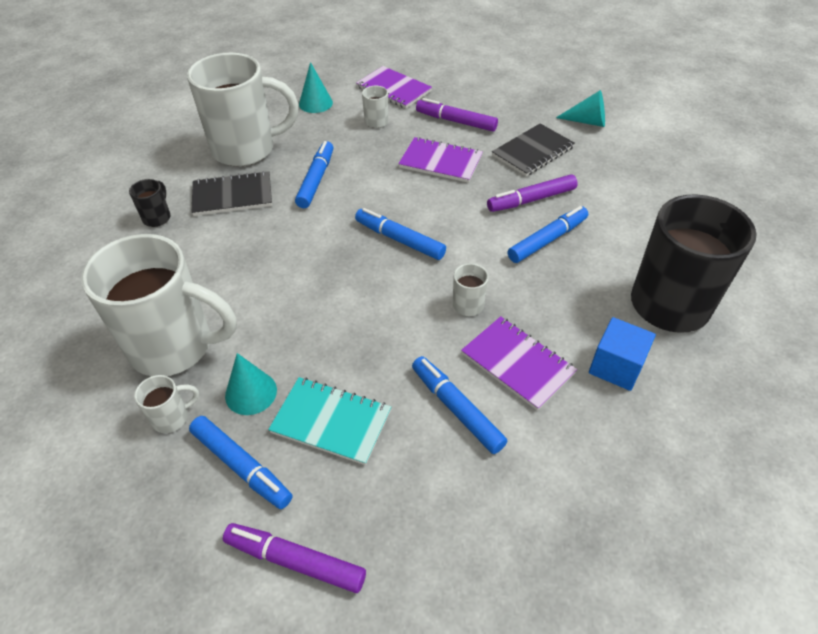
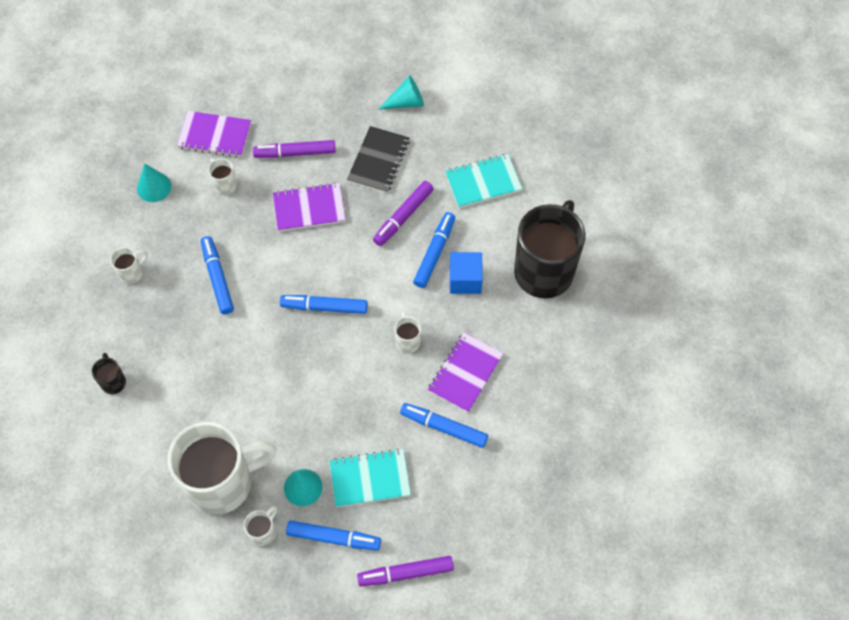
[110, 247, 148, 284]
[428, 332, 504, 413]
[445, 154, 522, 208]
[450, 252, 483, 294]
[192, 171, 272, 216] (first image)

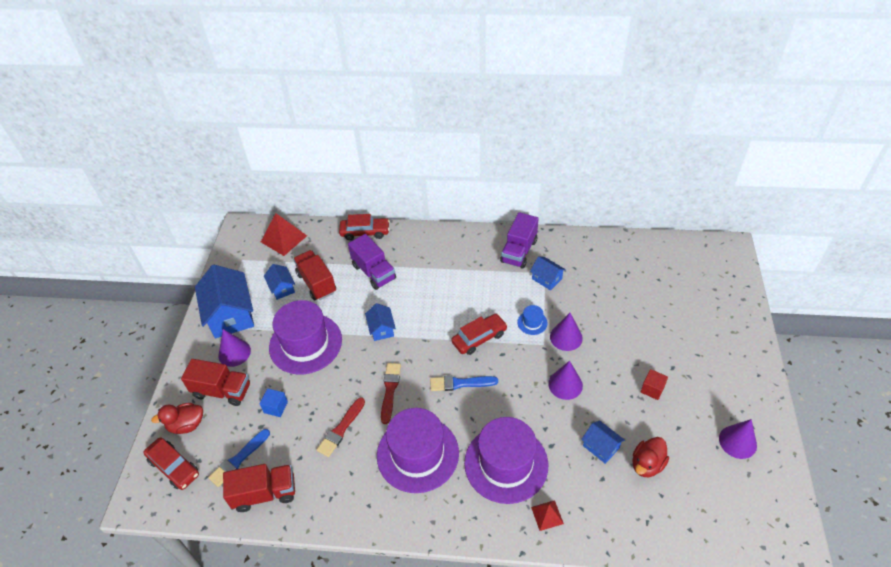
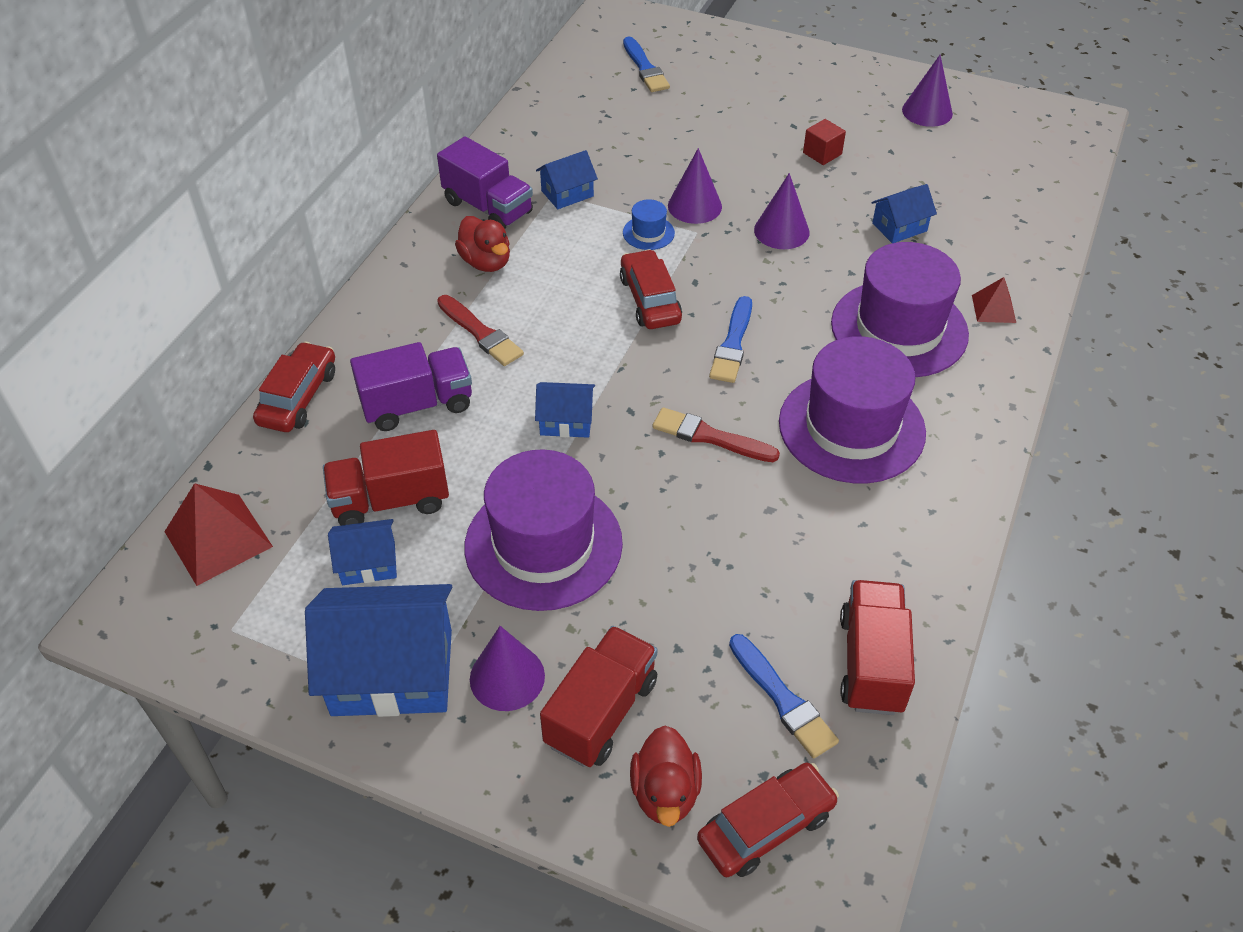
[437, 295, 524, 366]
[455, 216, 510, 272]
[623, 37, 670, 92]
[260, 388, 288, 417] (first image)

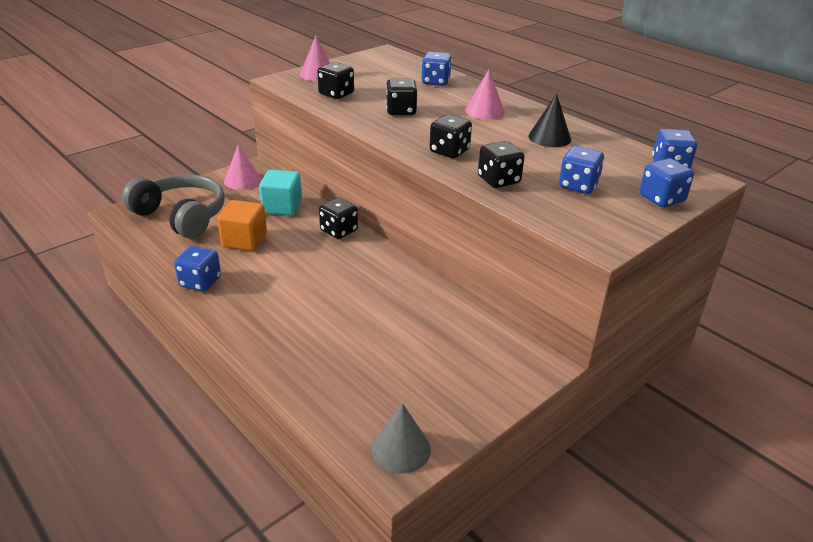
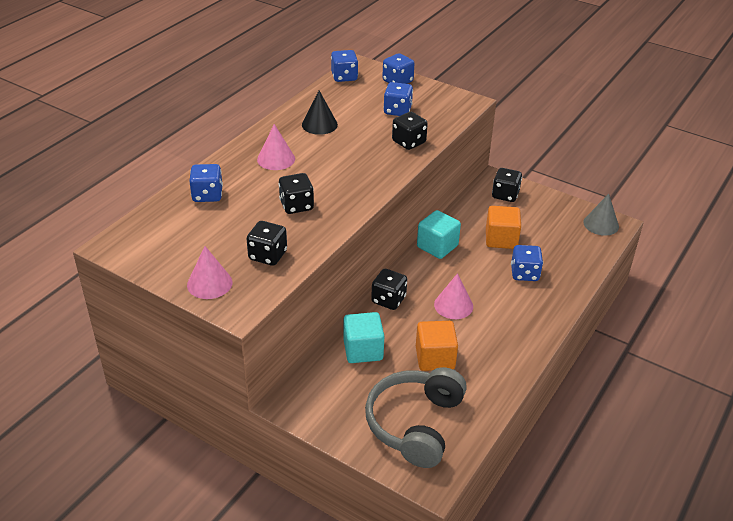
[417, 210, 461, 259]
[434, 273, 473, 319]
[486, 206, 521, 249]
[492, 168, 522, 202]
[511, 245, 543, 281]

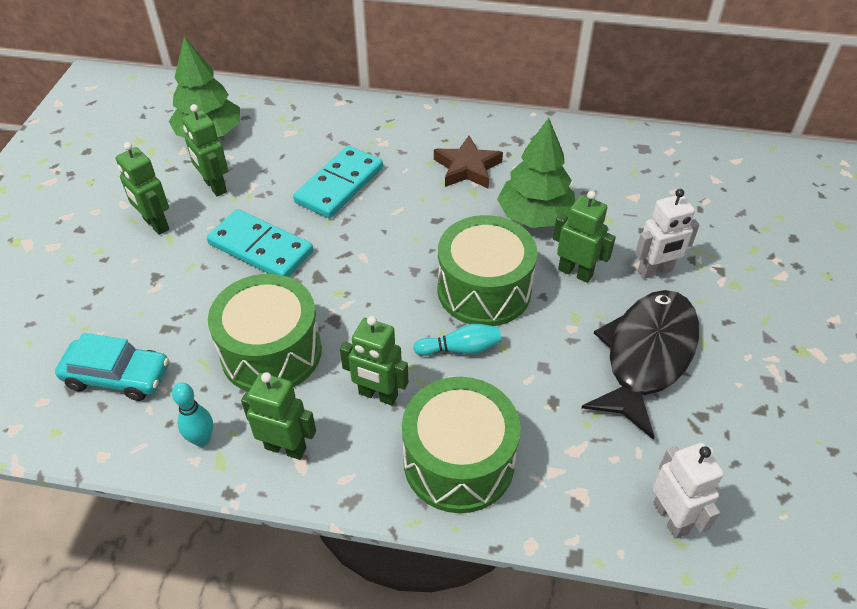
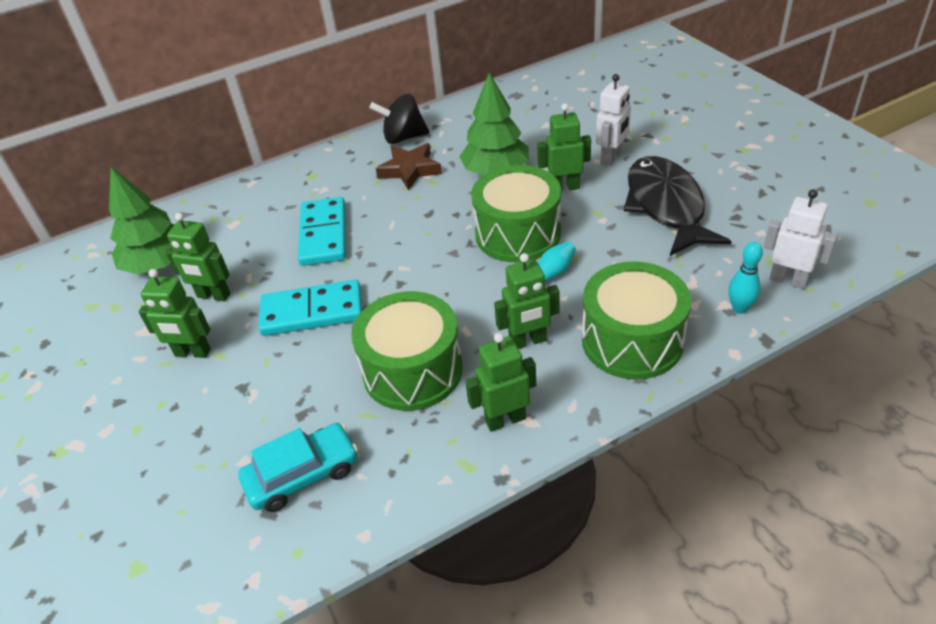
[370, 94, 429, 144]
[728, 242, 763, 314]

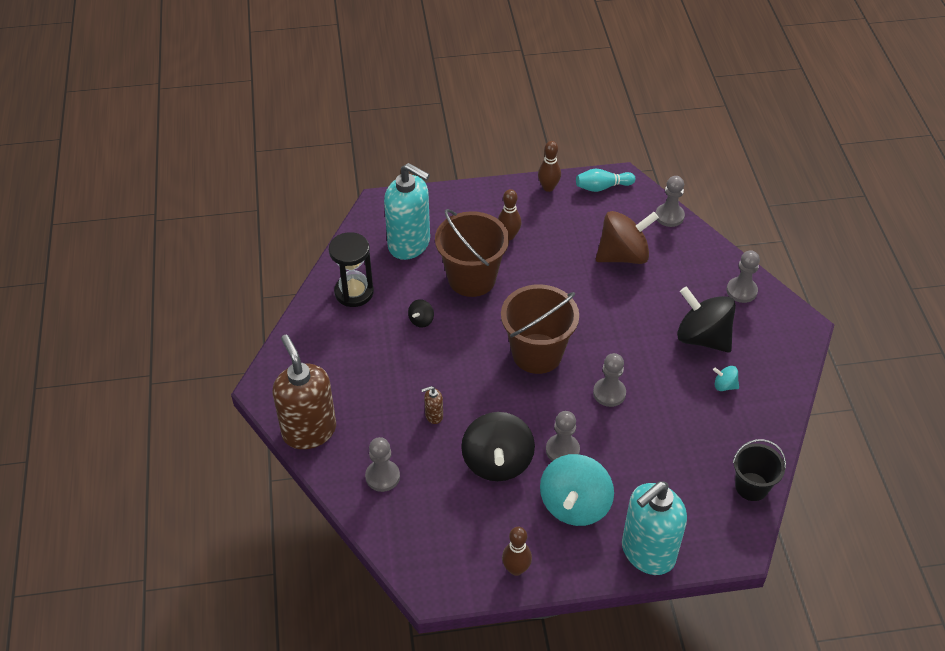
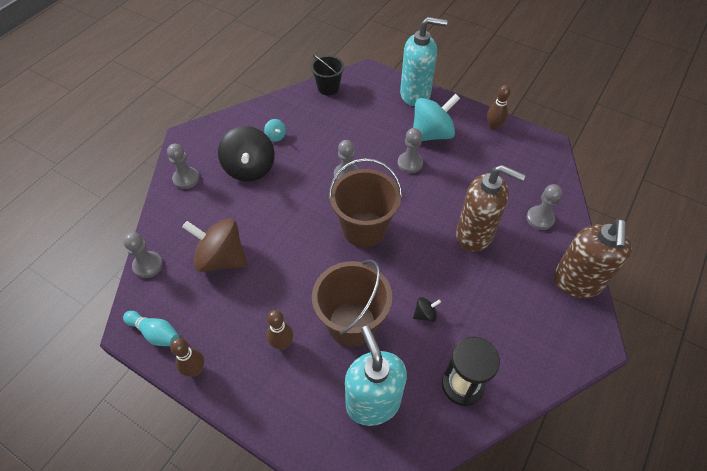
[456, 165, 526, 252]
[461, 412, 535, 481] (first image)

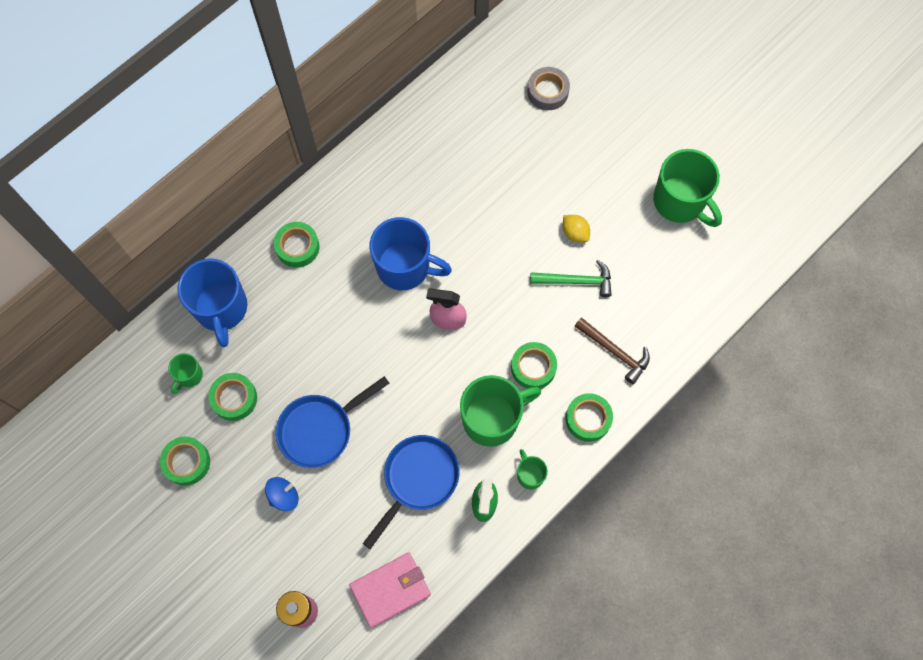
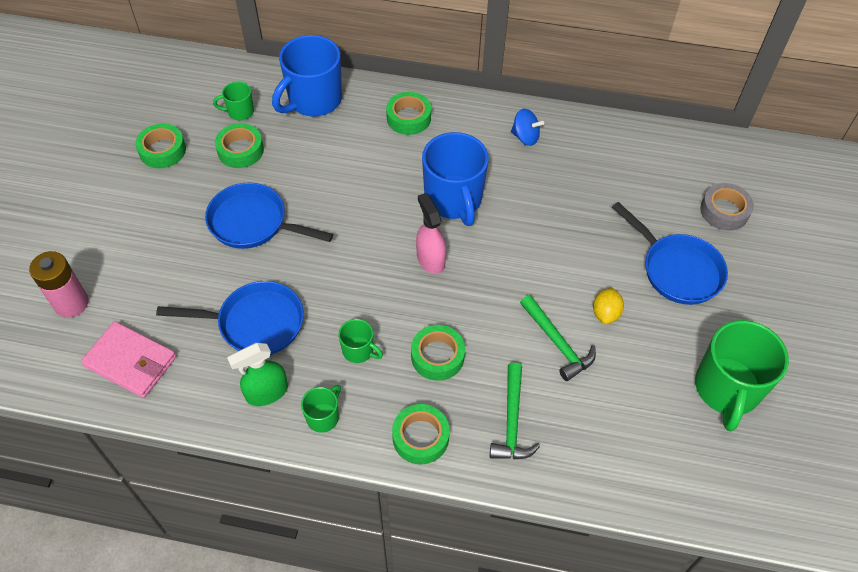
[338, 319, 383, 363]
[490, 363, 540, 459]
[511, 109, 544, 146]
[612, 202, 728, 305]

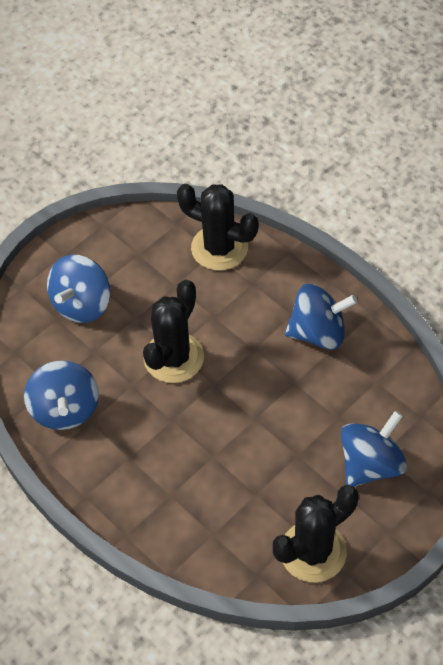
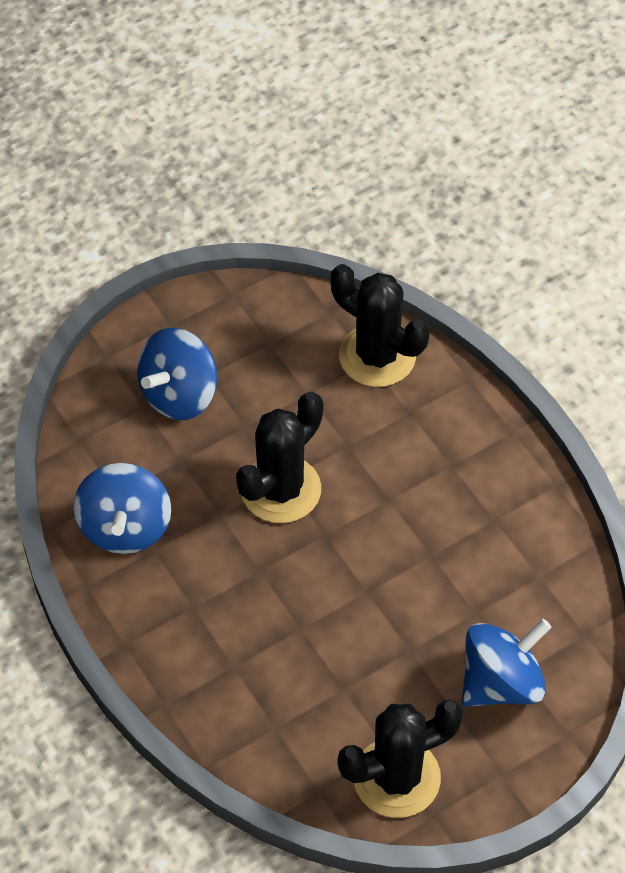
[285, 284, 358, 350] (first image)

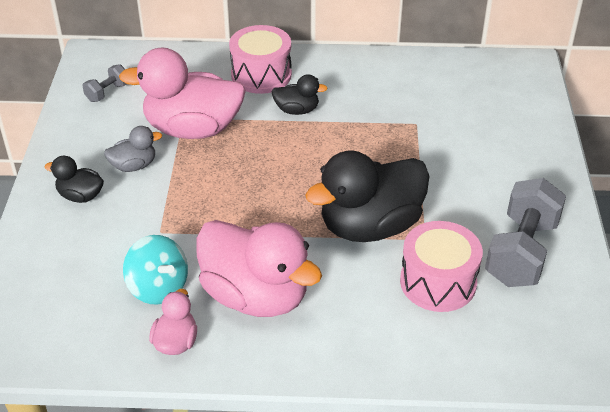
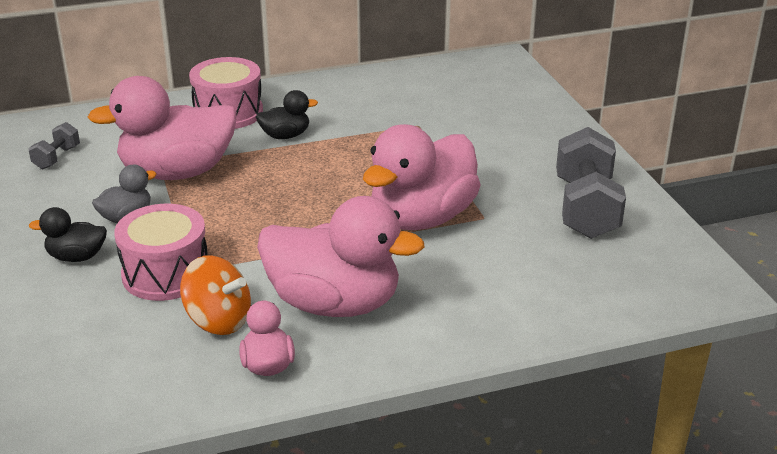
[114, 204, 208, 301]
[180, 255, 251, 335]
[363, 124, 481, 230]

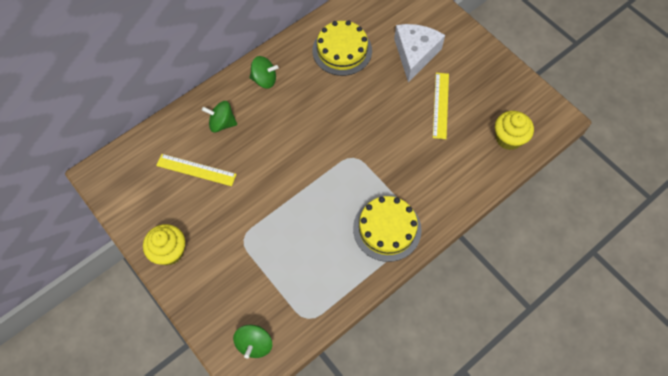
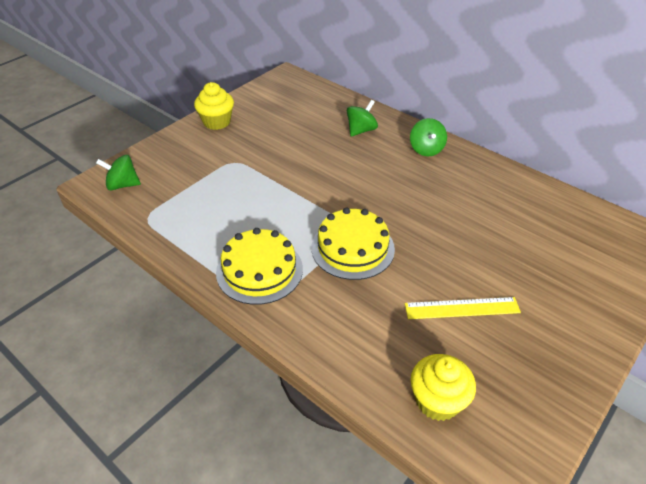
[311, 208, 395, 280]
[347, 100, 378, 137]
[156, 154, 237, 186] (first image)
[394, 24, 445, 82] (first image)

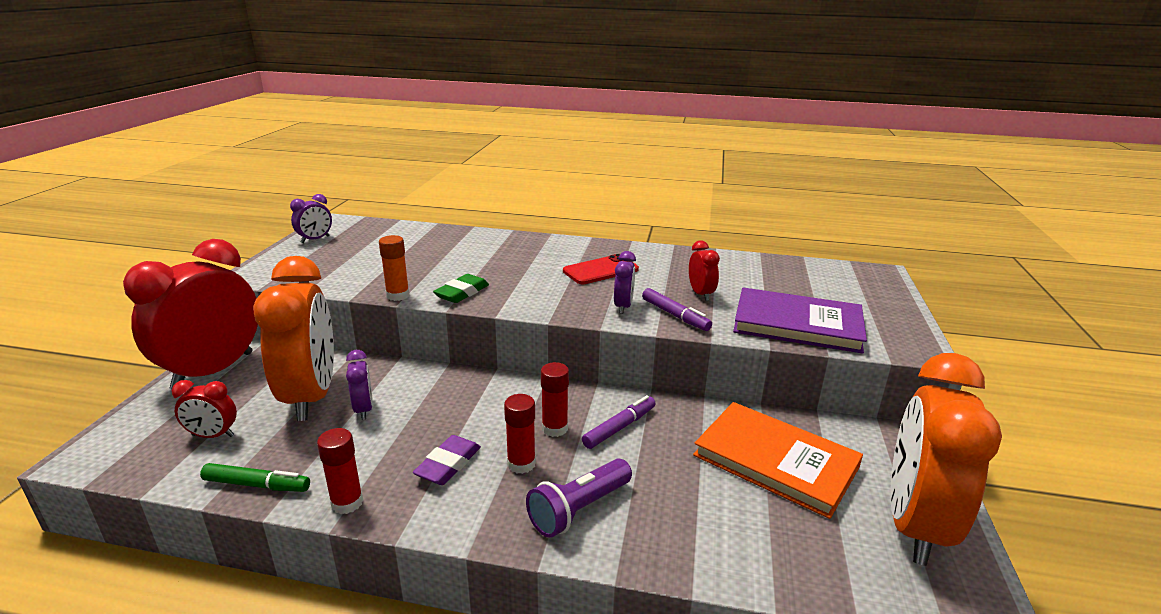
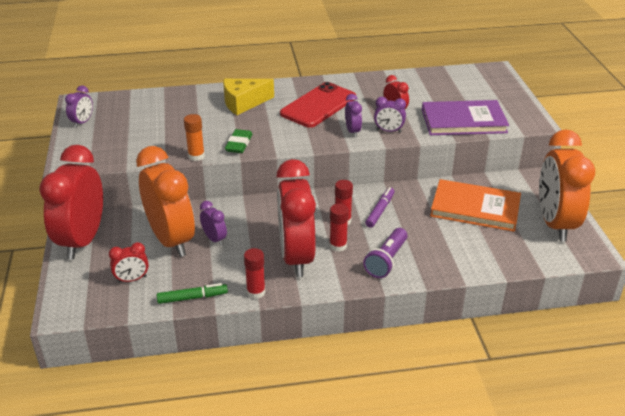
[223, 79, 274, 115]
[276, 159, 316, 277]
[280, 82, 356, 128]
[374, 97, 406, 132]

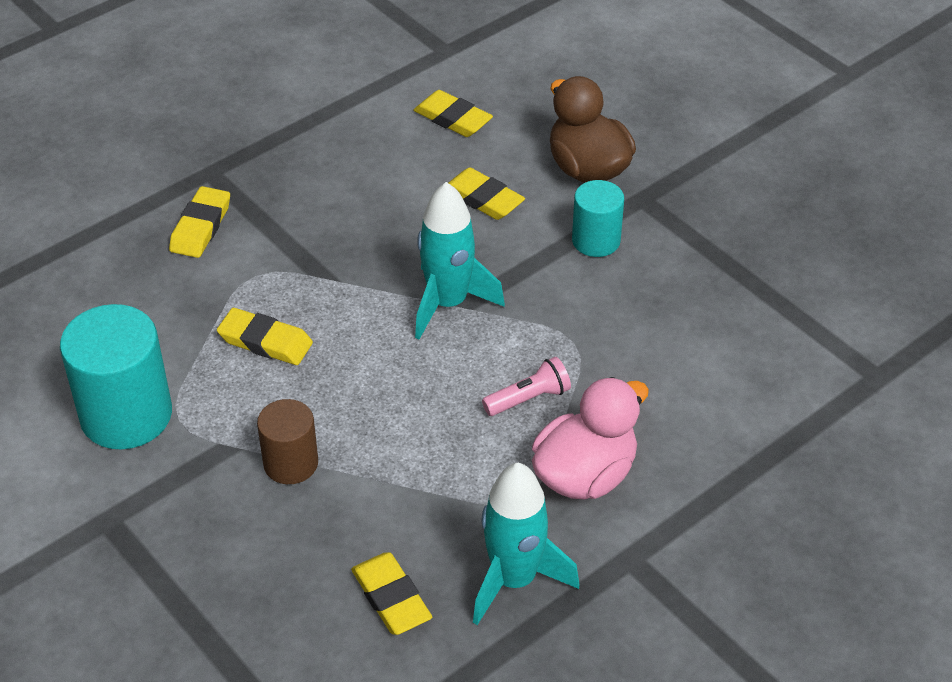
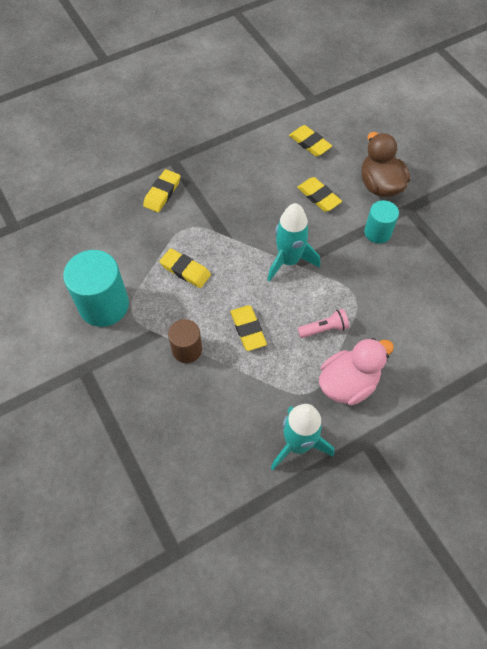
[230, 305, 267, 351]

